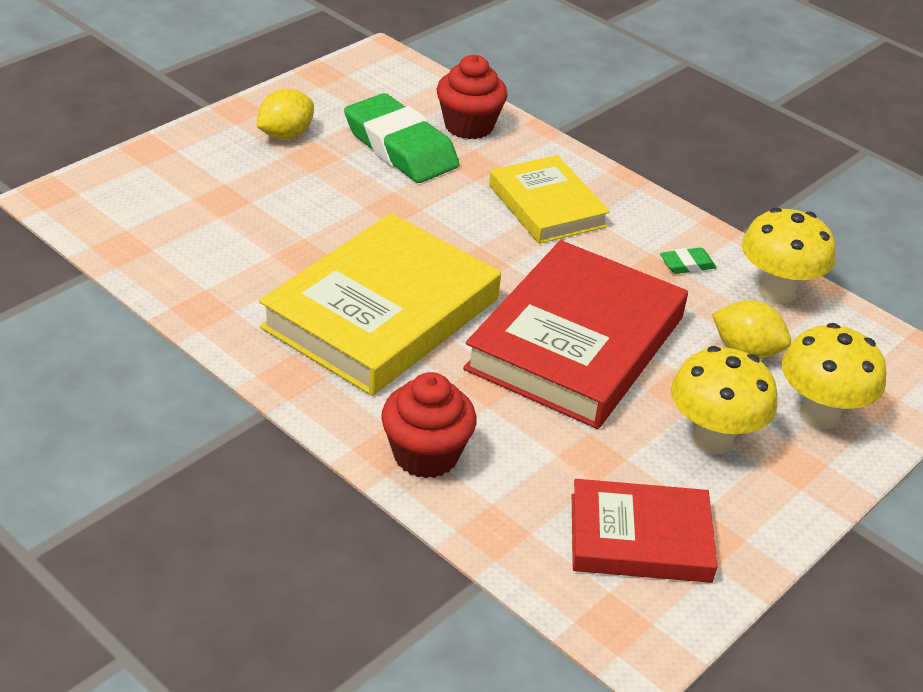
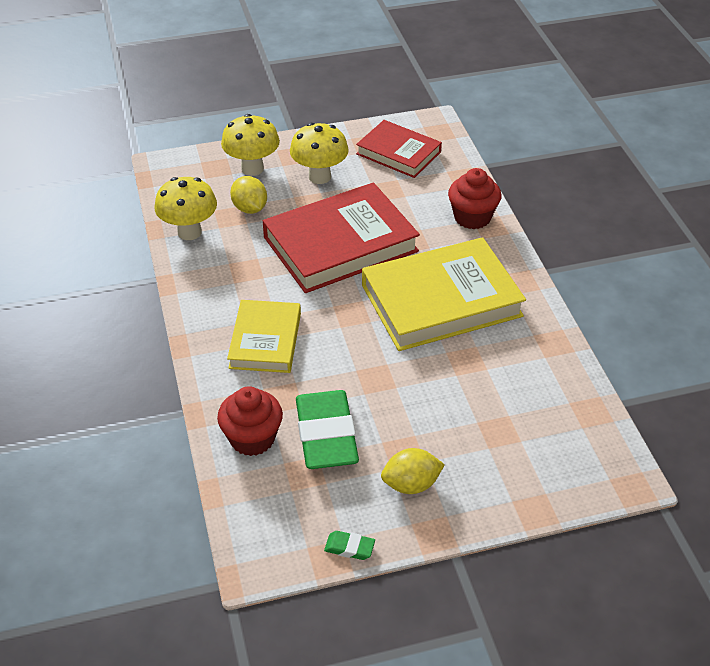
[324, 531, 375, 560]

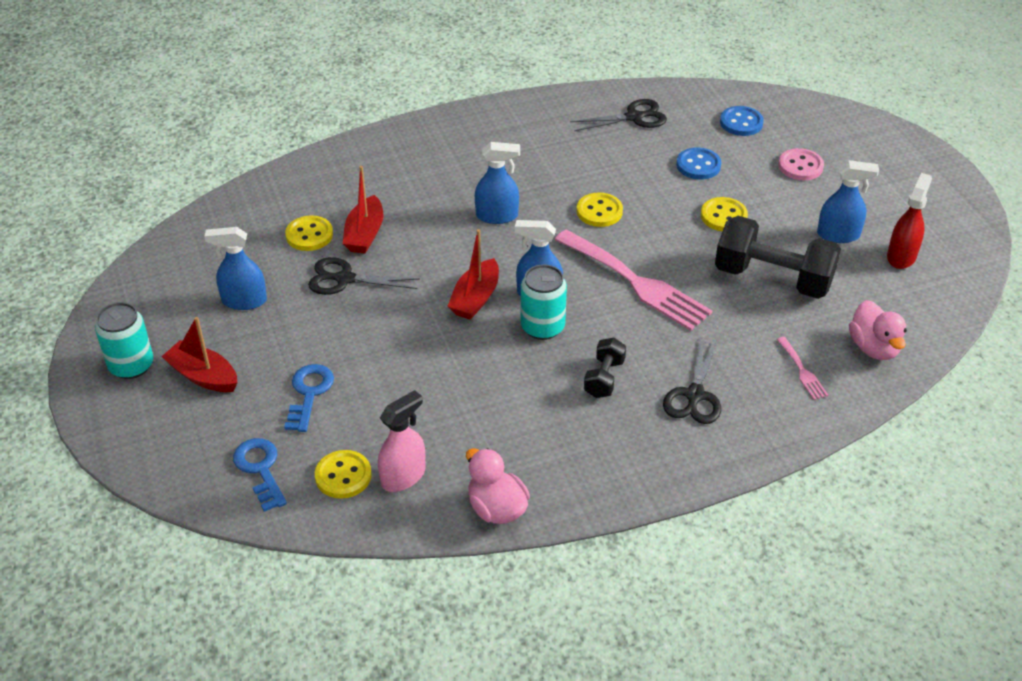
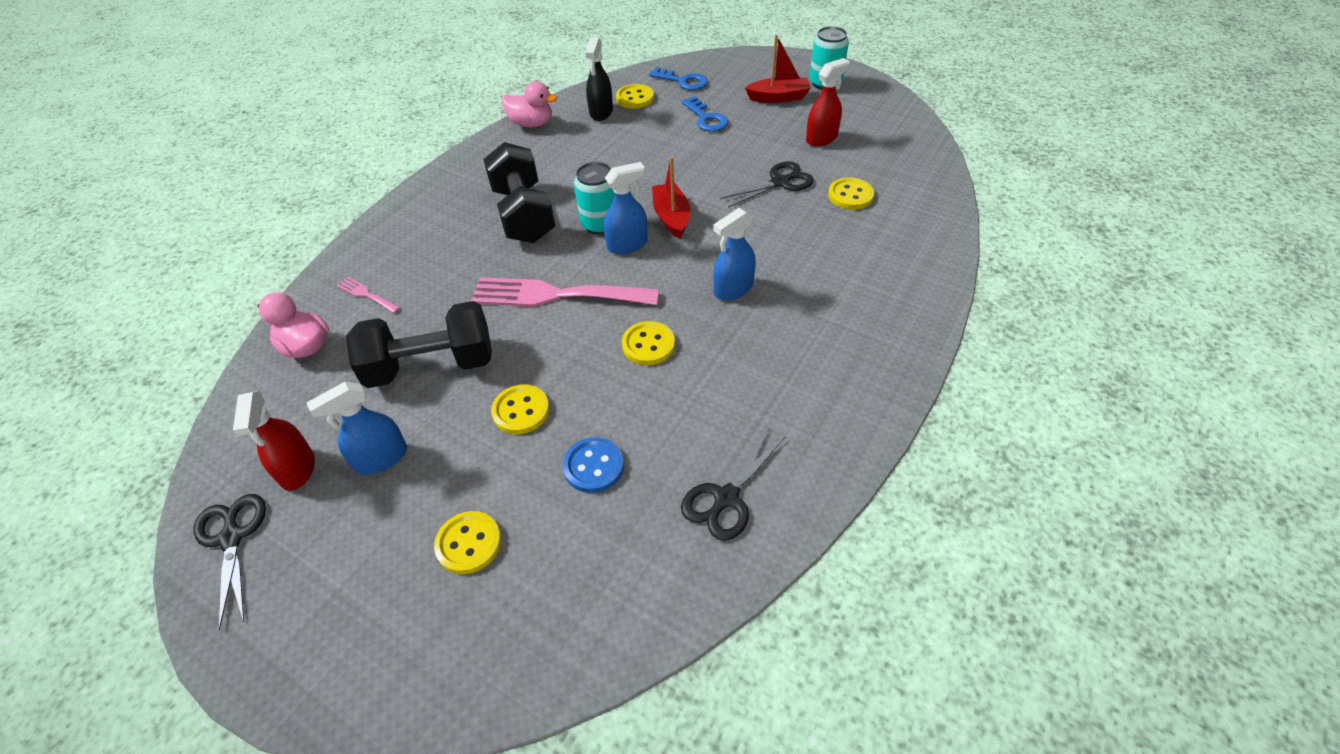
[193, 494, 266, 630]
[434, 511, 501, 574]
[483, 142, 555, 243]
[585, 37, 613, 121]
[806, 58, 850, 147]
[343, 166, 384, 254] (first image)
[720, 106, 764, 136] (first image)

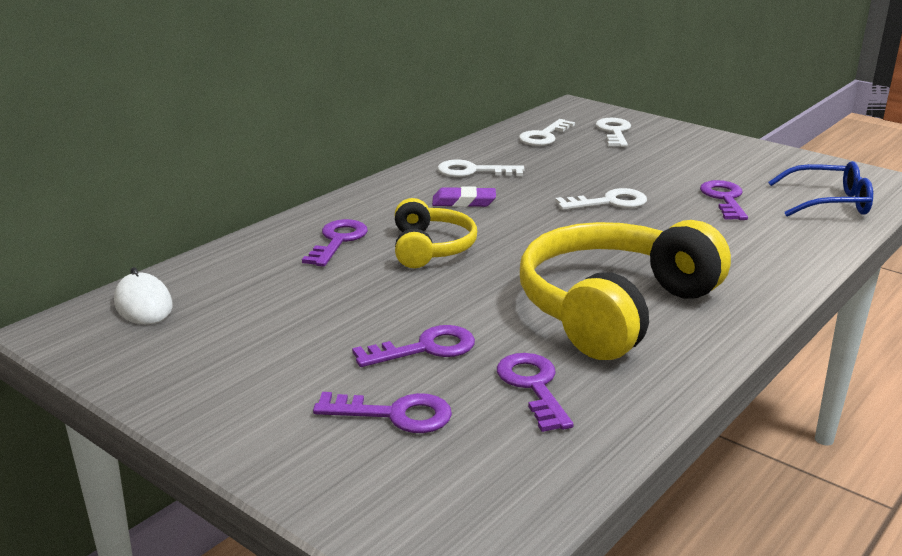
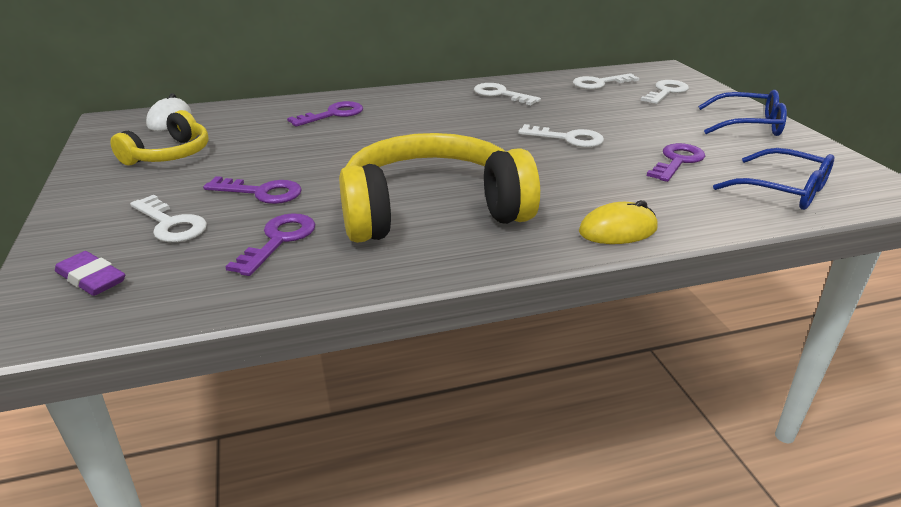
[55, 251, 125, 296]
[110, 110, 209, 165]
[130, 195, 207, 242]
[579, 200, 658, 244]
[698, 90, 787, 136]

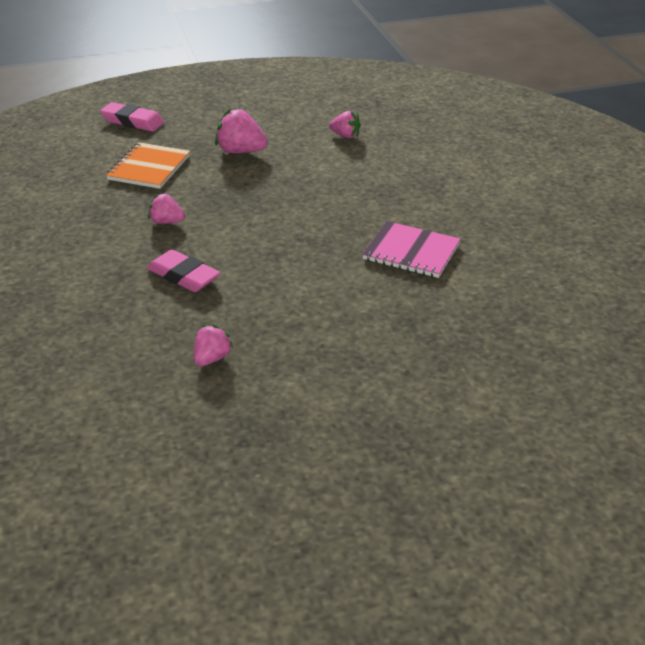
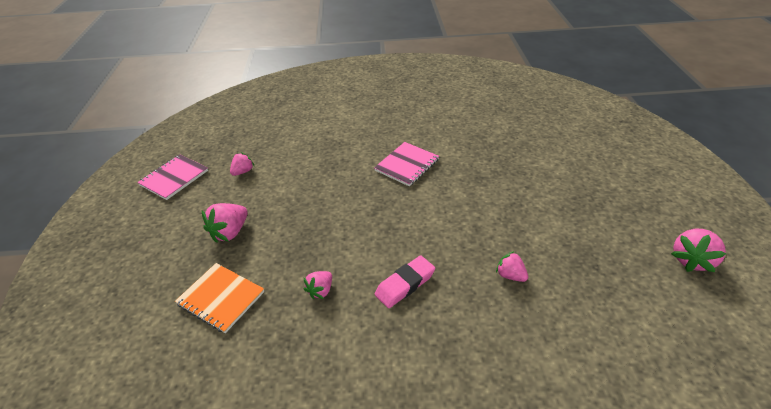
[137, 155, 208, 200]
[671, 229, 727, 272]
[100, 102, 164, 132] (first image)

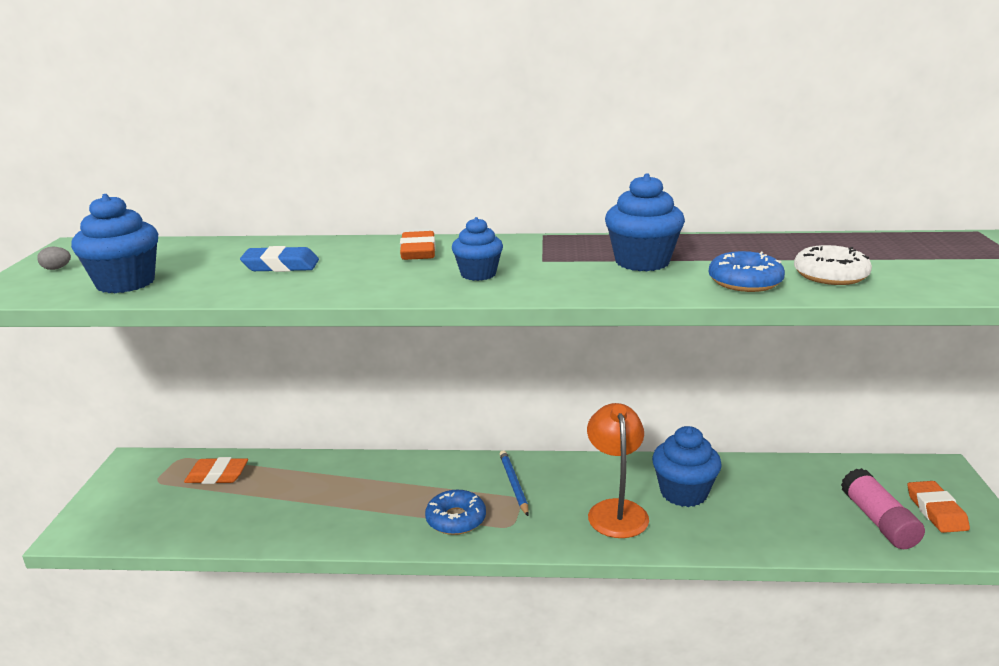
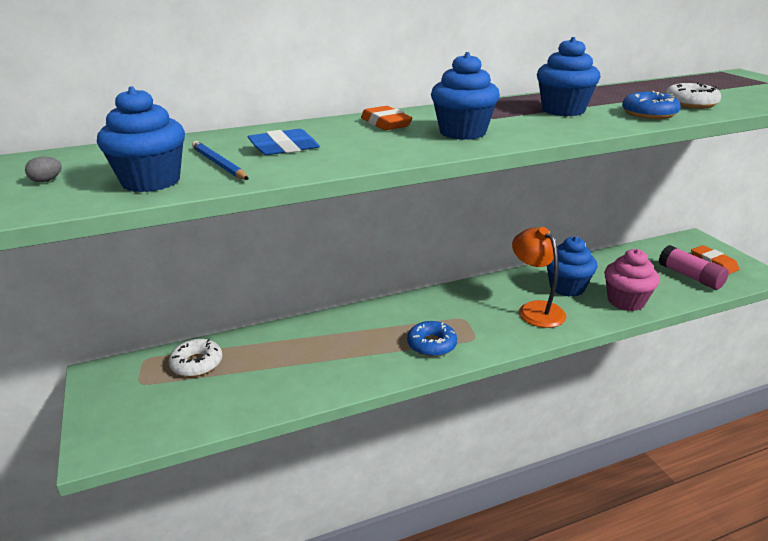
[168, 339, 222, 377]
[192, 141, 249, 180]
[431, 52, 500, 140]
[604, 249, 660, 311]

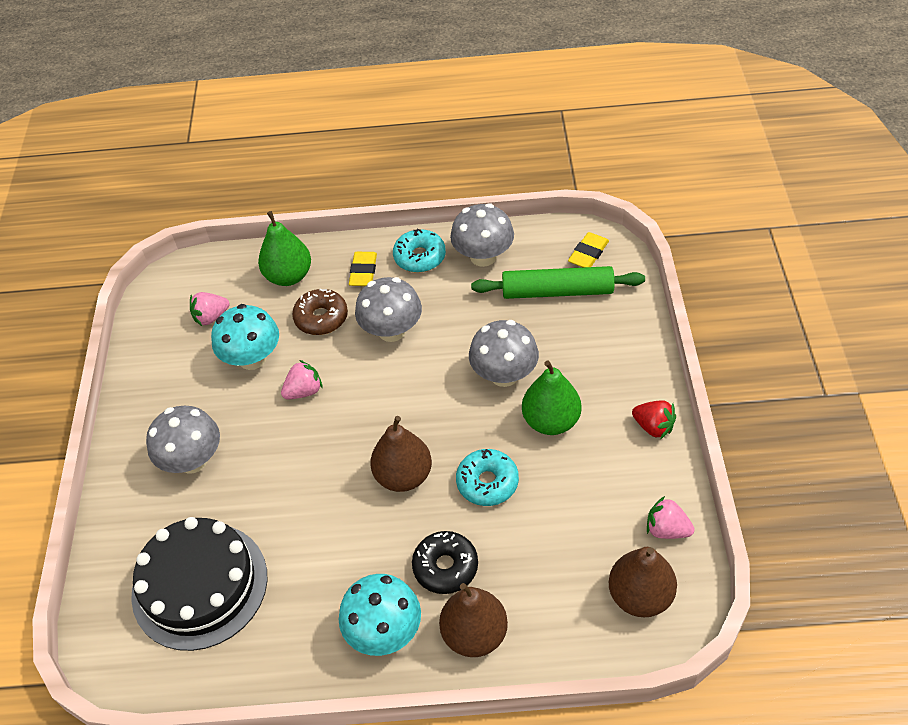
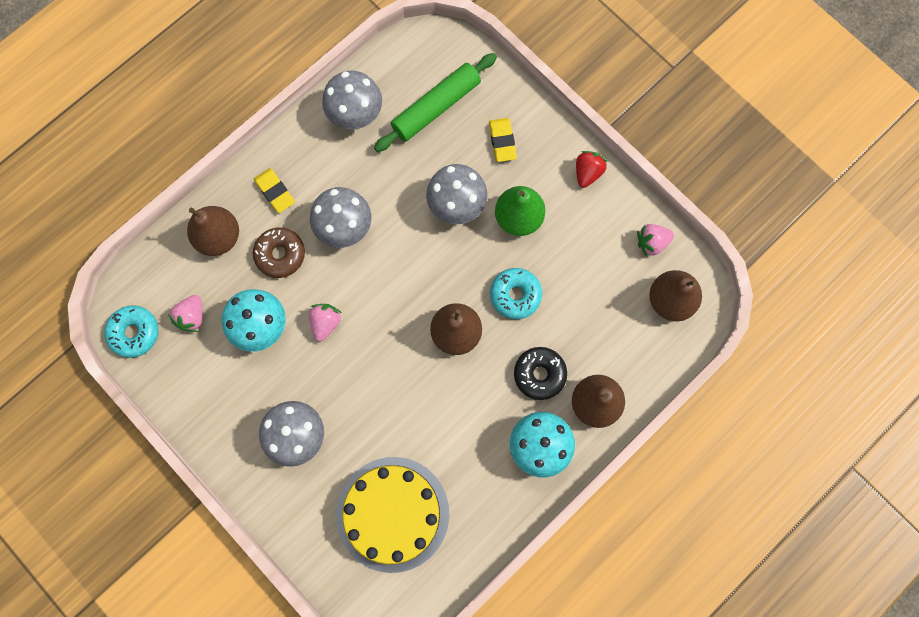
[104, 305, 158, 358]
[187, 206, 239, 256]
[336, 457, 449, 573]
[489, 118, 517, 162]
[576, 151, 607, 188]

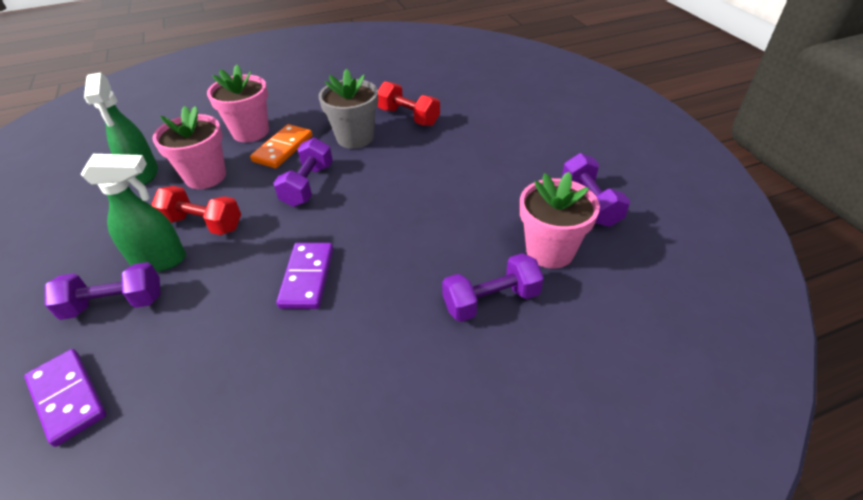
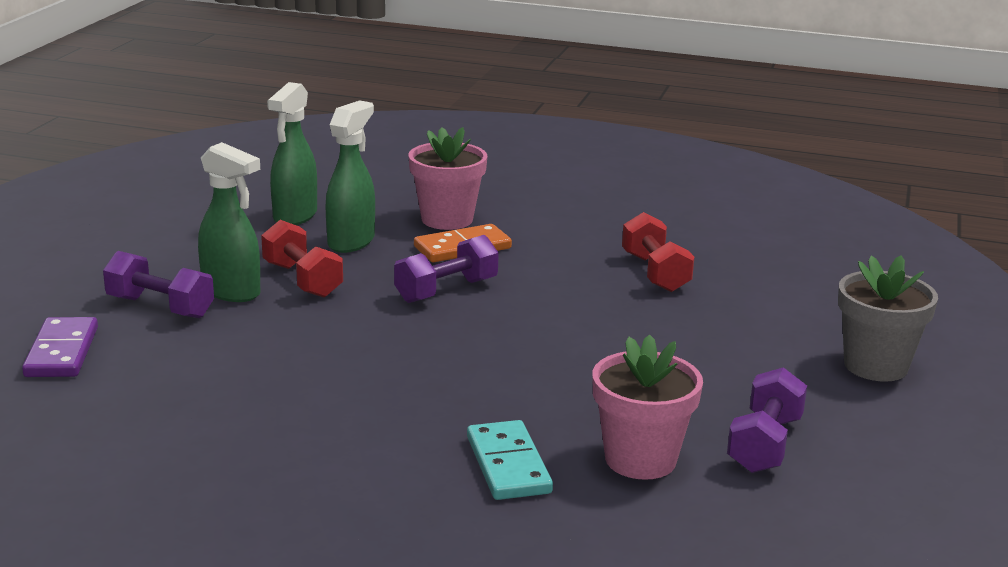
[325, 100, 375, 253]
[467, 420, 553, 500]
[838, 255, 938, 382]
[276, 243, 333, 309] (first image)

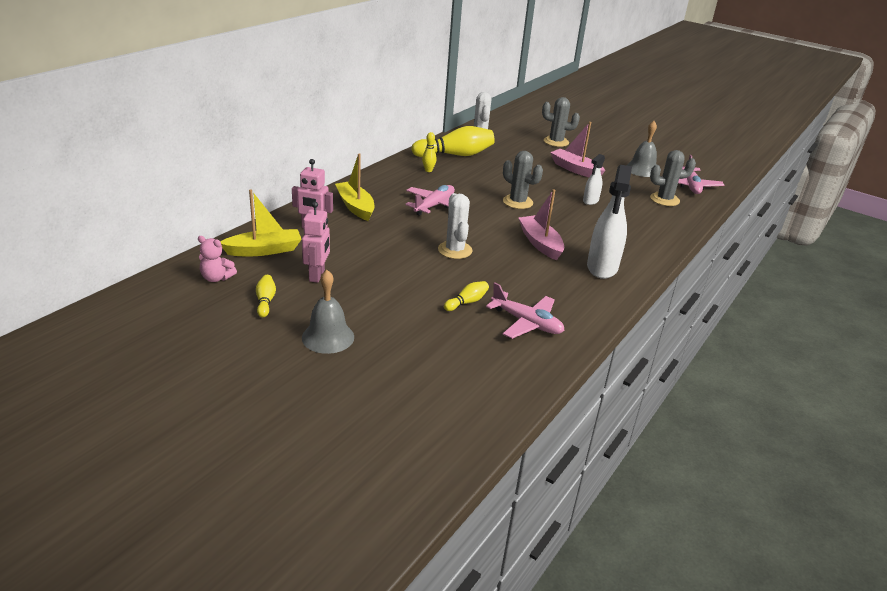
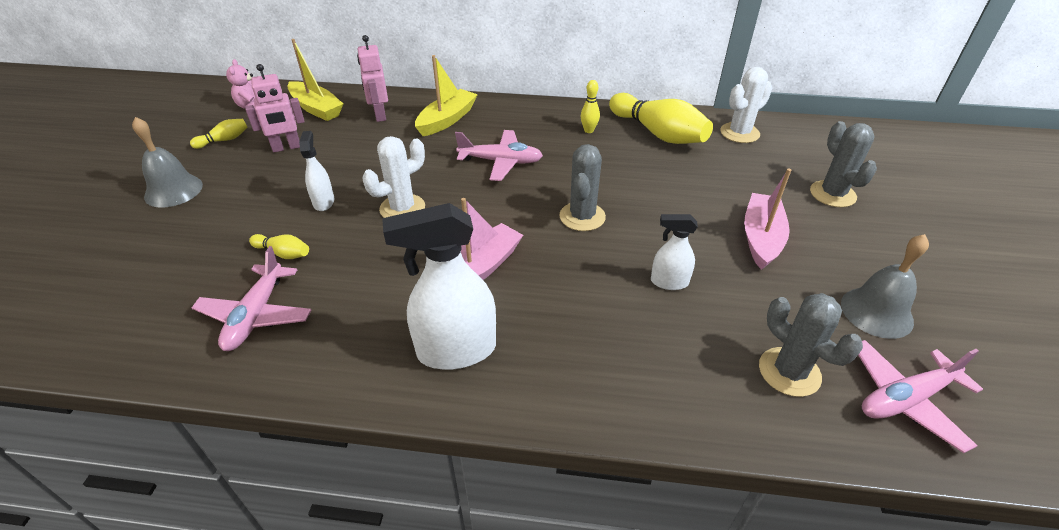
[299, 131, 334, 211]

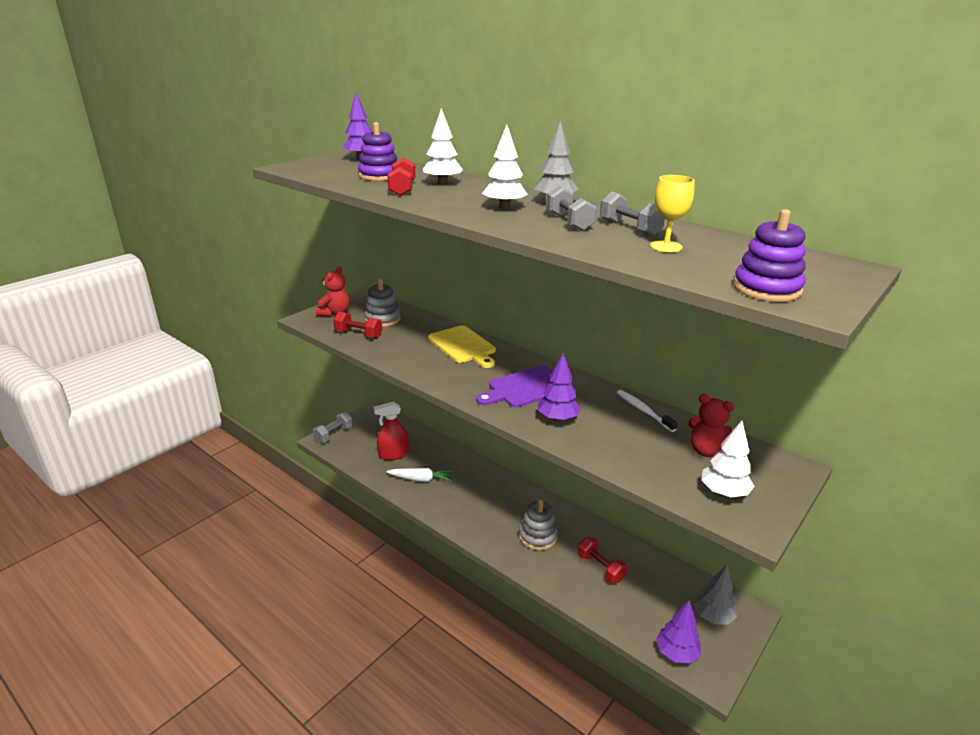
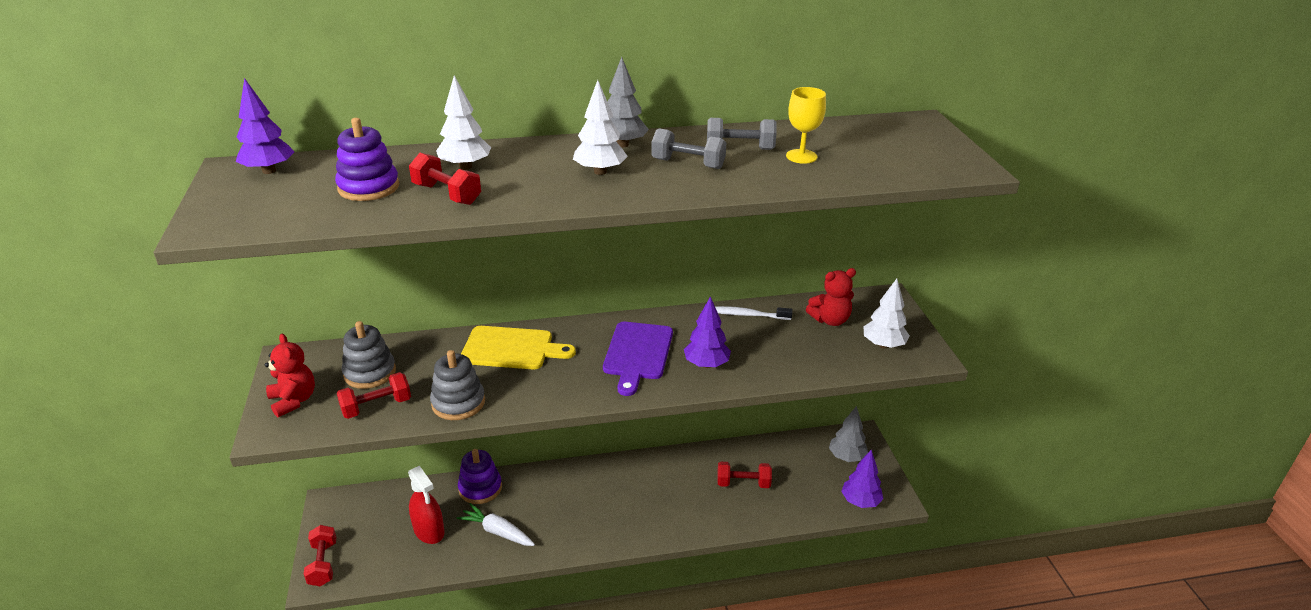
[304, 525, 337, 586]
[408, 466, 445, 544]
[430, 350, 485, 420]
[456, 503, 535, 546]
[458, 449, 502, 504]

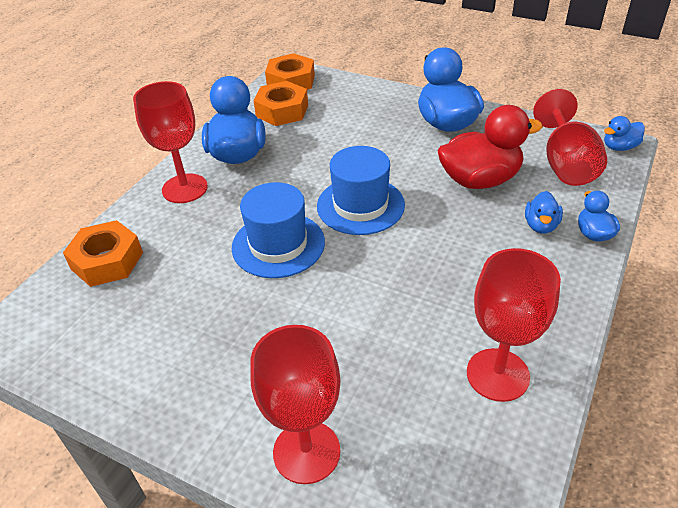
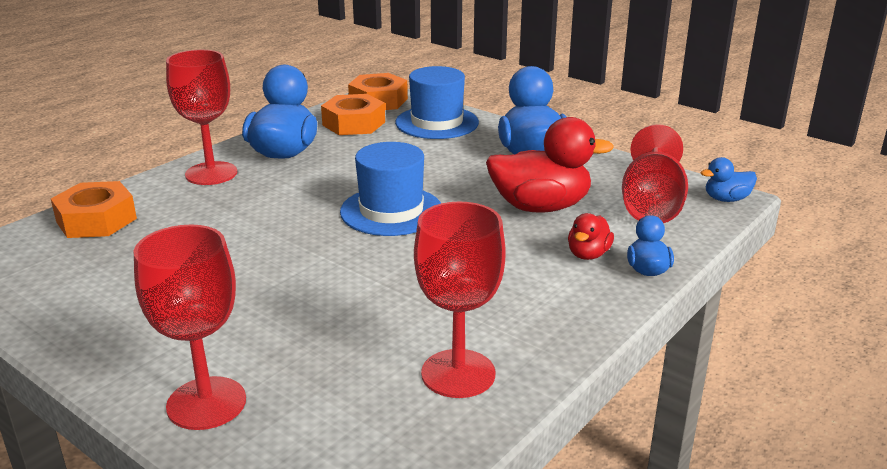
[395, 66, 479, 139]
[568, 213, 614, 260]

